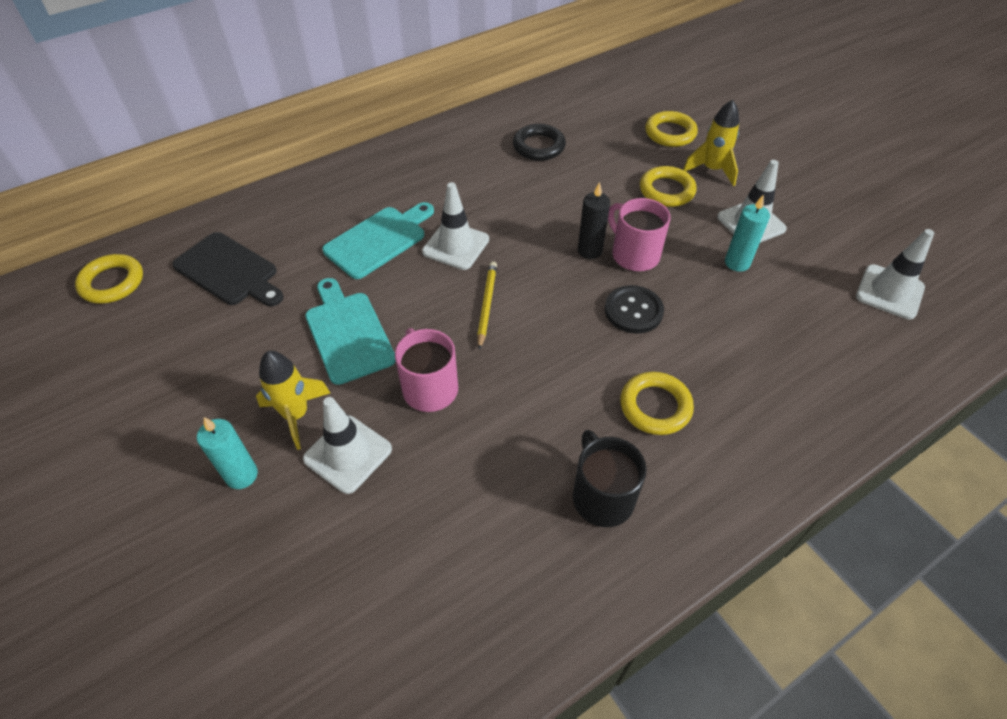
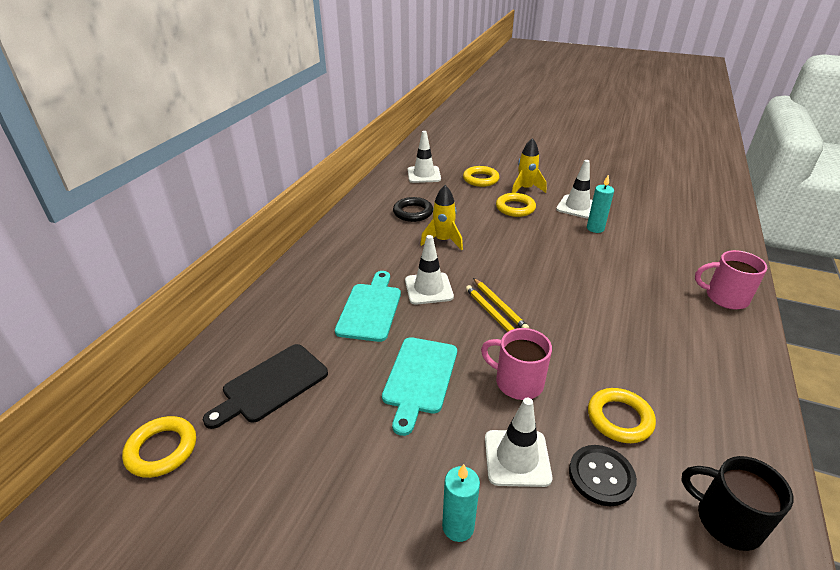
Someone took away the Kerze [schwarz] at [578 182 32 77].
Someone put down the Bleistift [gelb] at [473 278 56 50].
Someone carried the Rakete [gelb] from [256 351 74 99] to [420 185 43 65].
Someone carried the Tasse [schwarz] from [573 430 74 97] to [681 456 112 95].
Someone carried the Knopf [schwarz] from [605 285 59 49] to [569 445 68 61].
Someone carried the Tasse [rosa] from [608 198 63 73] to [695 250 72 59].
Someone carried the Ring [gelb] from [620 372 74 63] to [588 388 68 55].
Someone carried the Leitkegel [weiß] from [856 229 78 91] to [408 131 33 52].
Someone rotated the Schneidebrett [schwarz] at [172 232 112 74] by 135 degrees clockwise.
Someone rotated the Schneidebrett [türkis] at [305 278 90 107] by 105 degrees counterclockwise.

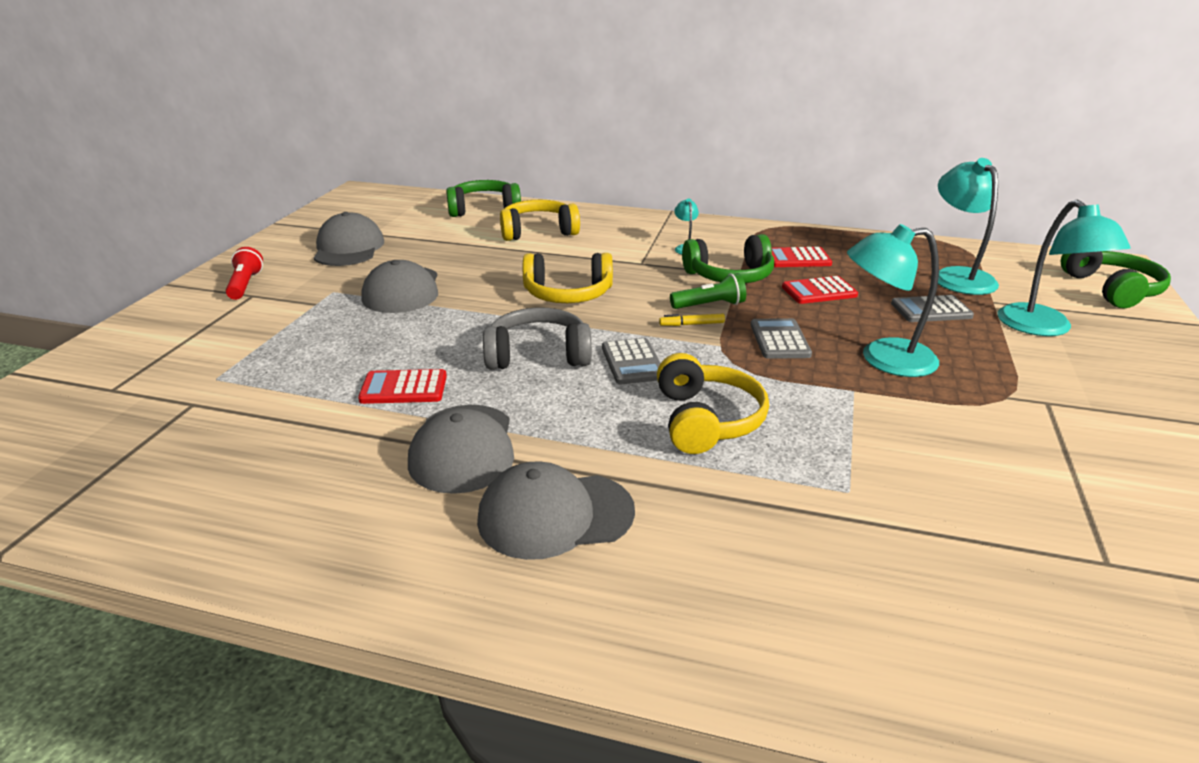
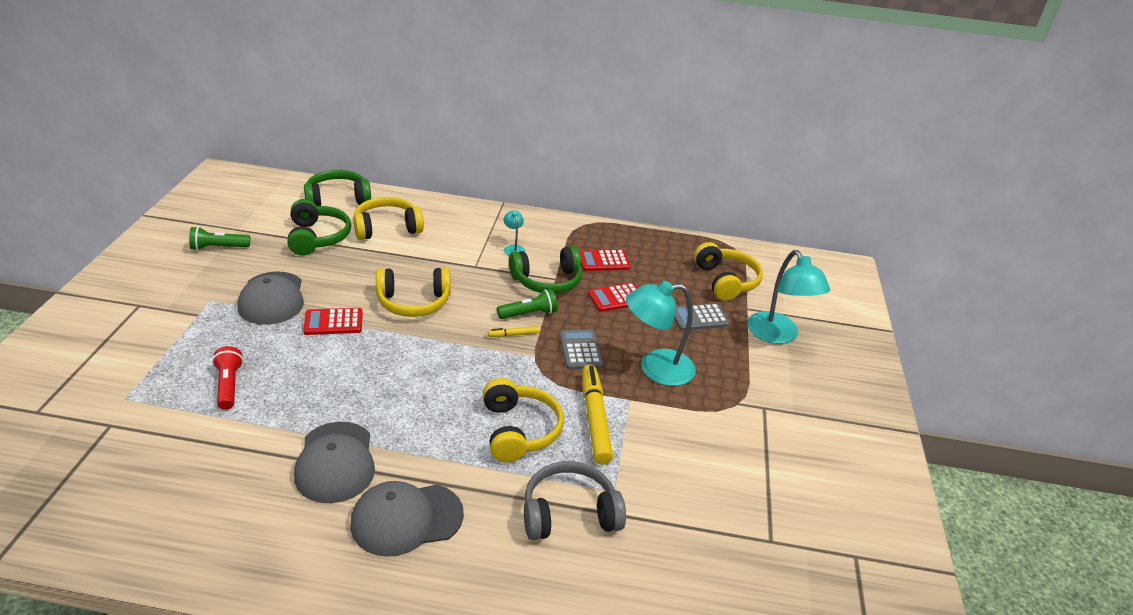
Someone took away the Taschenrechner [grau] at [602 338 59 46].
Someone put down the Filzstift [gelb] at [582 365 31 100].
Someone carried the Taschenlampe [rot] from [226 247 37 53] to [212 346 31 64].
Someone carried the Taschenrechner [rot] from [358 369 89 35] to [303 308 60 27].
Someone carried the Kopfhörer [grau] from [483 307 109 63] to [524 461 102 79].
Someone carried the Kopfhörer [grün] from [1061 251 110 57] to [287 199 64 57].
Someone swapped the Kappe [grau] at [314 212 70 54] for the Taschenlampe [grün] at [189 226 61 25].
Someone swapped the Lampe [türkis] at [938 158 61 137] for the Kopfhörer [gelb] at [694 242 69 59].

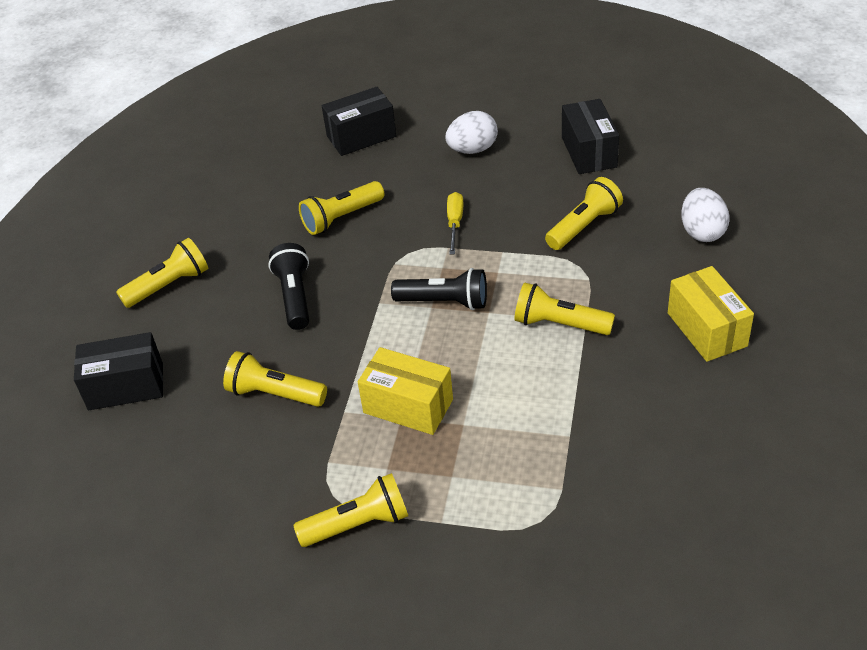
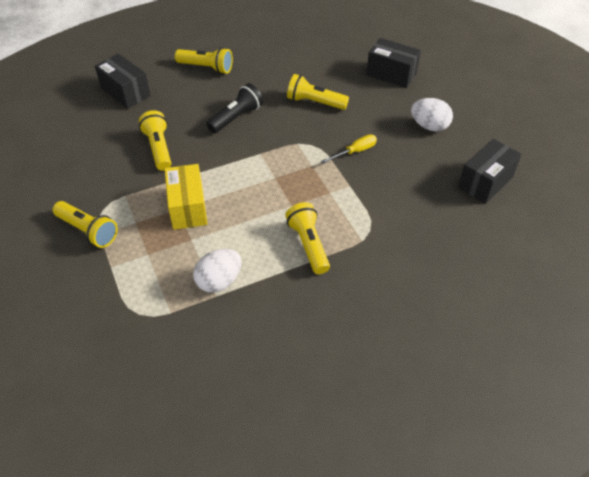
Someone took away the Taschenlampe [schwarz] at [391 268 96 42].
Someone took away the Taschenlampe [gelb] at [545 177 78 73].
Someone took away the Schachtel [gelb] at [668 266 86 96].
Someone carried the Ei [weiß] from [681 188 48 54] to [193 249 49 44].

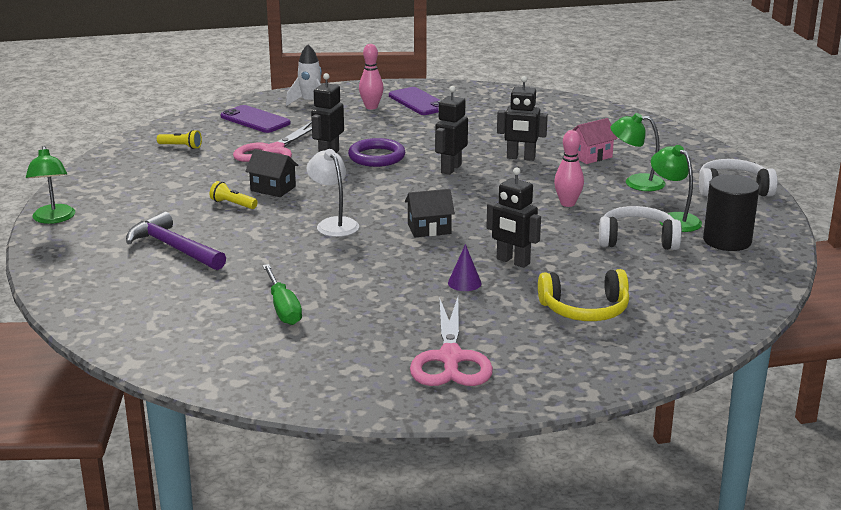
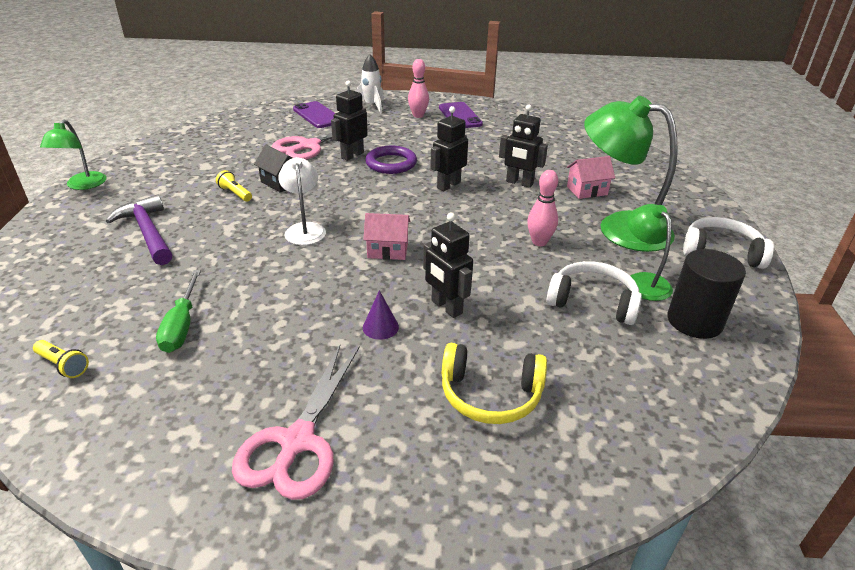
Someone carried the Taschenlampe [gelb] from [157 130 45 19] to [33 340 56 38].
Someone repainted the Haus [schwarz] at [405 189 50 48], which became the Haus [rosa] at [363 213 47 47].
Someone scaled the Lampe [grün] at [611 113 55 78] by 1.79.

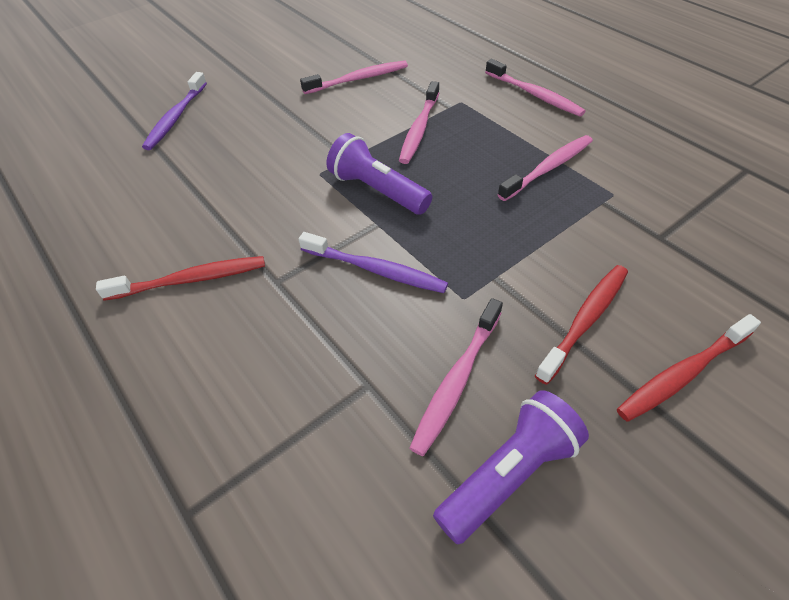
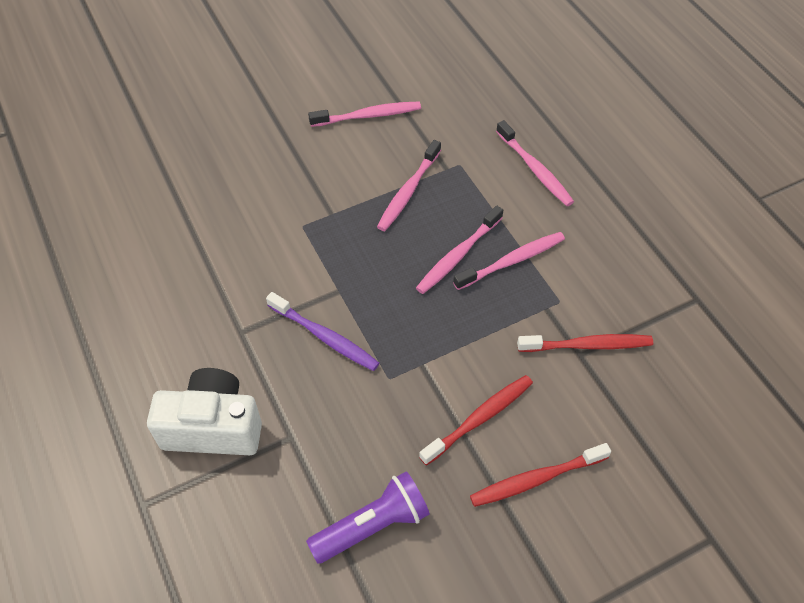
Someone took away the Zahnbürste [lila] at [142 72 65 78].
Someone took away the Taschenlampe [lila] at [326 133 106 82].
Someone put down the Kamera [weiß] at [147 368 115 87].
Someone carried the Zahnbürste [rot] from [96 256 169 45] to [517 334 136 18].
Someone carried the Zahnbürste [rosa] from [409 298 94 158] to [416 206 87 88].

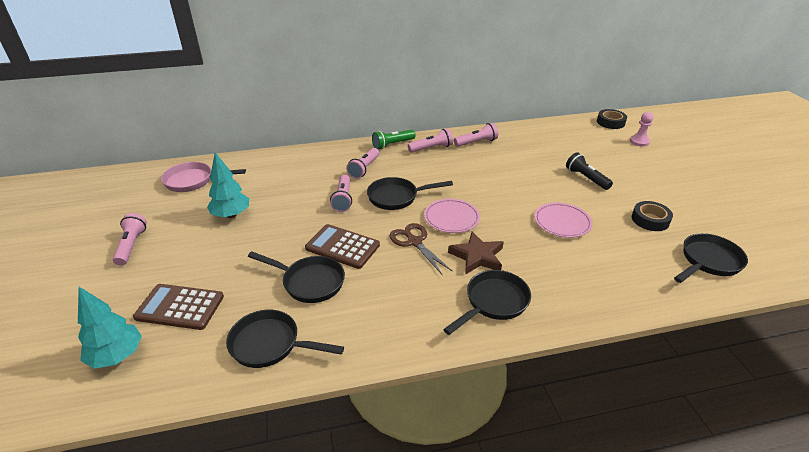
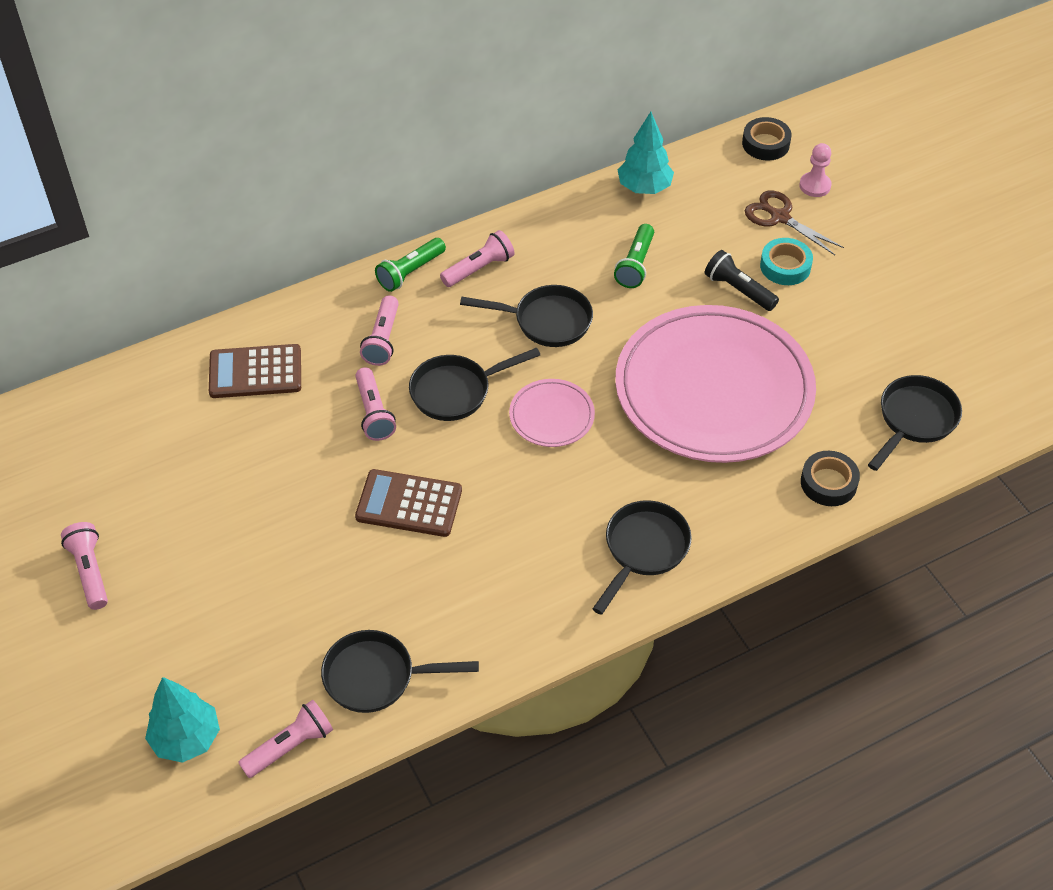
Someone took away the Pfanne [rosa] at [161 162 85 30].
Someone took away the Stern [braun] at [448 231 56 44].
Someone put down the Taschenlampe [grün] at [614 224 40 64].
Someone put down the Klebeband [türkis] at [760 238 53 47].
Someone carried the Taschenrechner [braun] from [133 284 91 46] to [209 344 92 54].
Someone carried the Baum [türkis] from [207 152 42 66] to [618 112 56 82].
Someone carried the Pfanne [schwarz] from [248 251 97 52] to [460 285 133 62].
Someone carried the Schere [braun] from [389 223 63 51] to [745 190 99 65].
Someone carried the Taschenlampe [rosa] from [454 123 44 24] to [238 700 95 78].
Someone carried the Klebeband [schwarz] from [632 201 41 30] to [801 451 59 55].
Someone scaled the Teller [rosa] at [534 203 59 35] by 2.36.

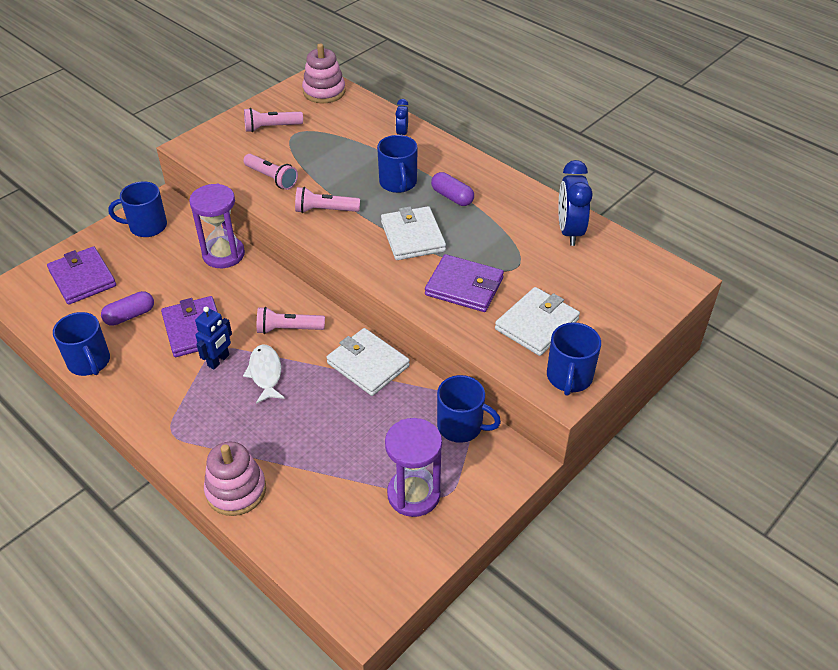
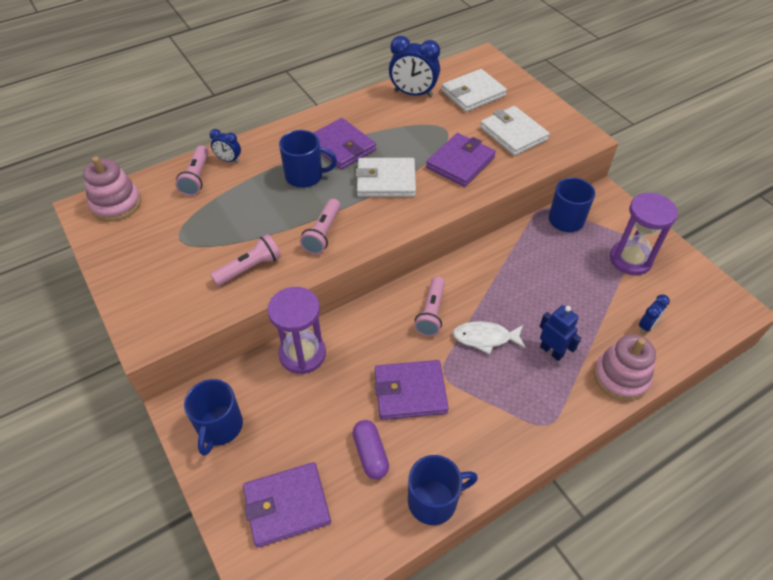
Someone took away the Tasse [blau] at [547 322 54 74].
Someone put down the Wecker [blau] at [639 294 31 40].
Someone carried the Roboter [blau] from [195 307 37 62] to [539 305 42 56].
Someone carried the Taschenlampe [rosa] from [244 108 59 24] to [175 145 34 51].
Someone carried the Geldbörse [weiß] from [326 328 84 68] to [441 69 66 43].
Someone swapped the Kapsel [lila] at [431 172 43 34] for the Geldbörse [lila] at [314 118 62 52].

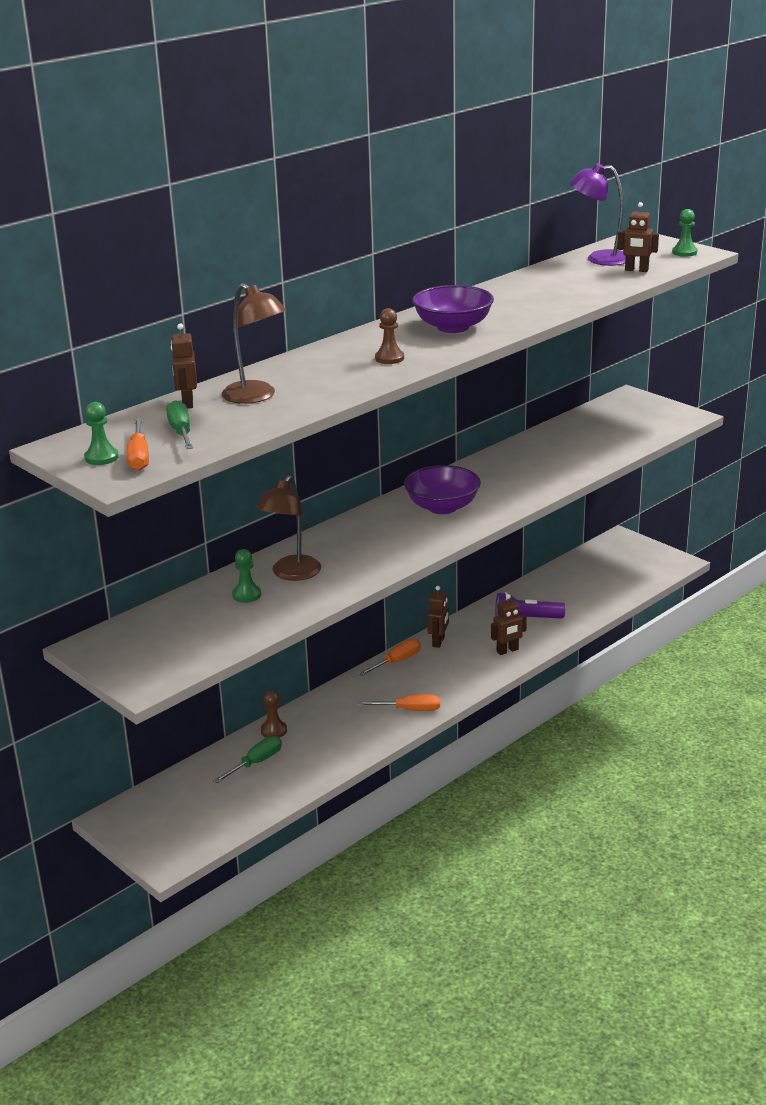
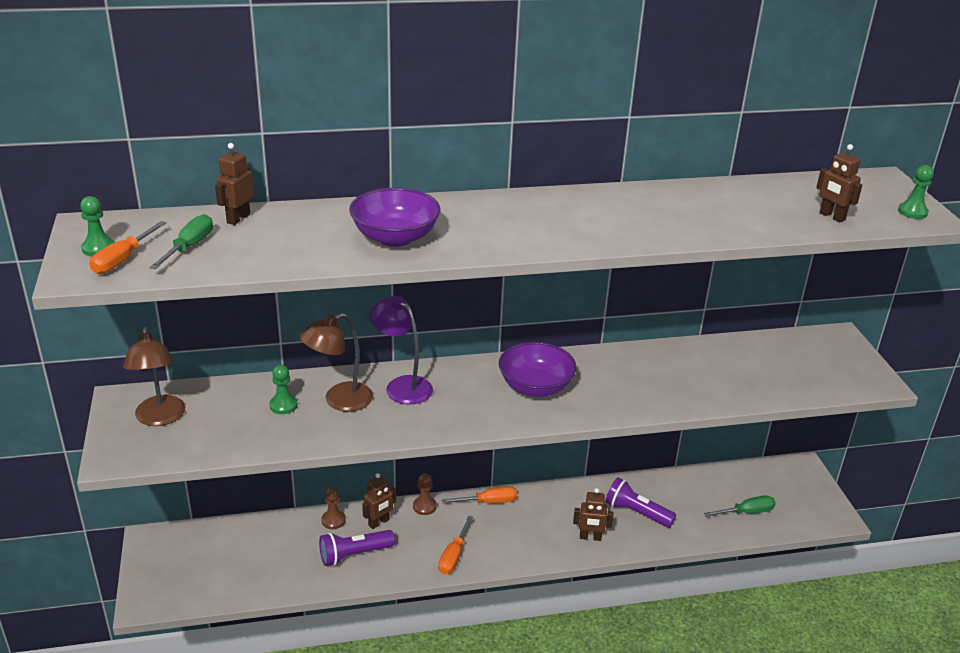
Someone put down the Taschenlampe [lila] at [319 530 76 36].
Someone carried the Schraubenzieher [grün] from [213 736 69 47] to [704 495 72 22].
Someone carried the Lampe [braun] from [222 283 65 121] to [123 326 63 100].
Someone carried the Bauer [braun] from [375 308 29 56] to [413 473 24 42].
Someone carried the Schüssel [lila] from [412 285 82 48] to [349 188 91 59].
Someone carried the Roboter [braun] from [427 586 22 62] to [362 473 34 56].
Someone carried the Lampe [lila] from [570 163 56 103] to [370 296 63 109].
Someone rotated the Schraubenzieher [orange] at [357 694 83 17] by 75 degrees clockwise.

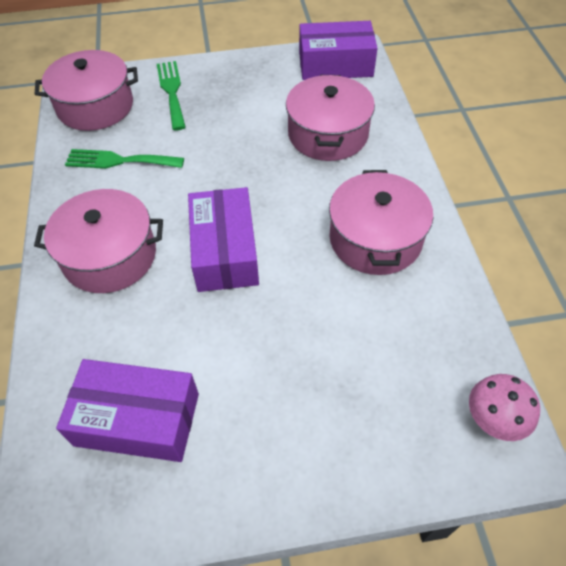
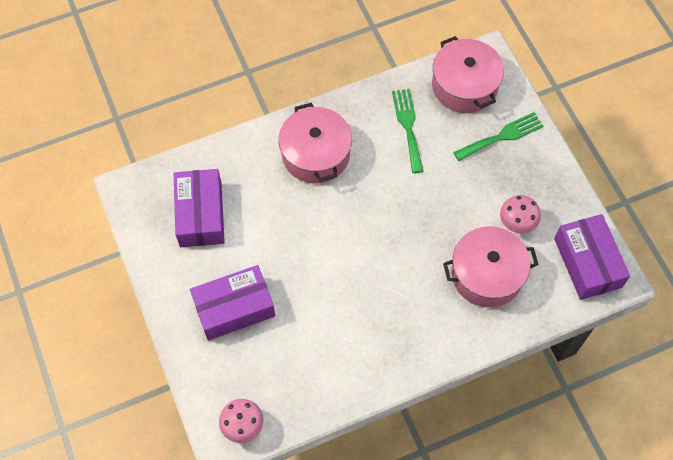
Someone took away the Kochtopf [rosa] at [329 170 104 105].
Someone put down the Pilz [rosa] at [500 195 41 39].
Someone carried the Schachtel [lila] from [188 187 71 105] to [190 265 85 75].

